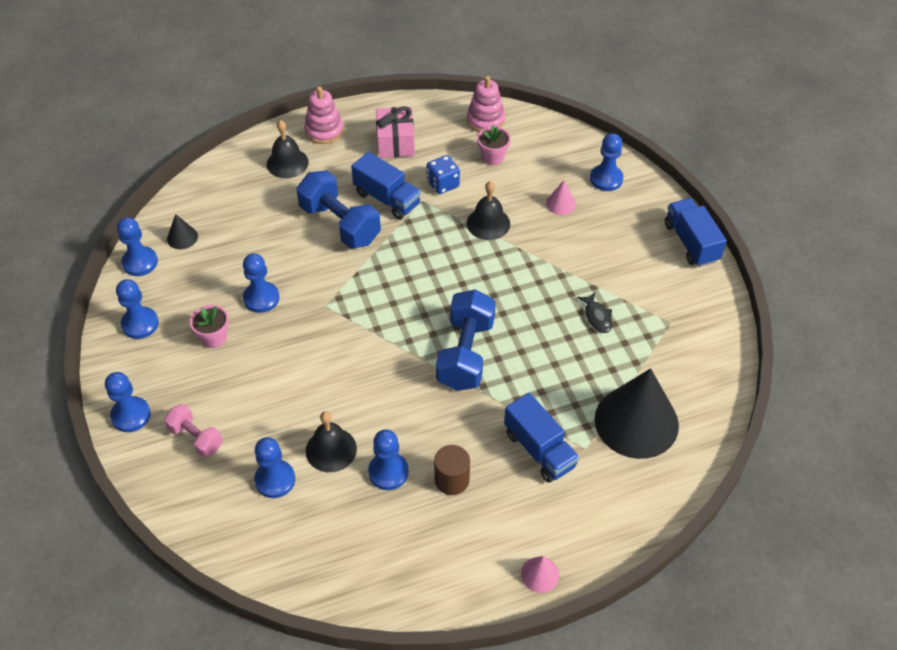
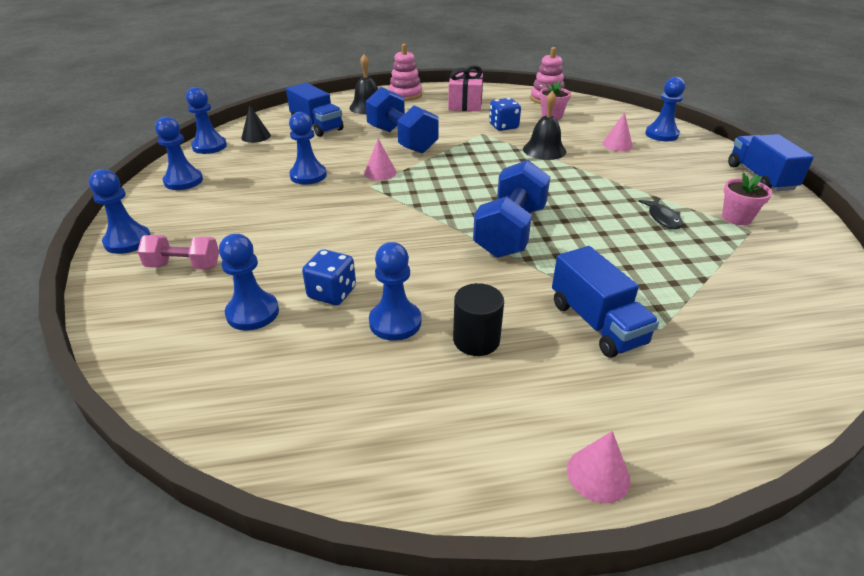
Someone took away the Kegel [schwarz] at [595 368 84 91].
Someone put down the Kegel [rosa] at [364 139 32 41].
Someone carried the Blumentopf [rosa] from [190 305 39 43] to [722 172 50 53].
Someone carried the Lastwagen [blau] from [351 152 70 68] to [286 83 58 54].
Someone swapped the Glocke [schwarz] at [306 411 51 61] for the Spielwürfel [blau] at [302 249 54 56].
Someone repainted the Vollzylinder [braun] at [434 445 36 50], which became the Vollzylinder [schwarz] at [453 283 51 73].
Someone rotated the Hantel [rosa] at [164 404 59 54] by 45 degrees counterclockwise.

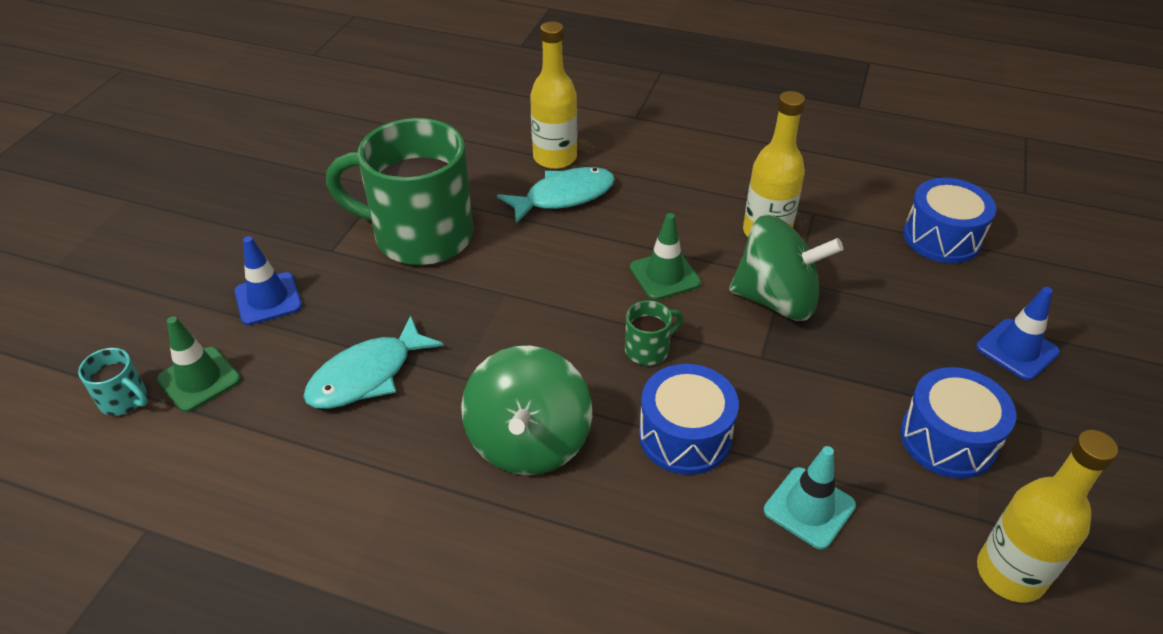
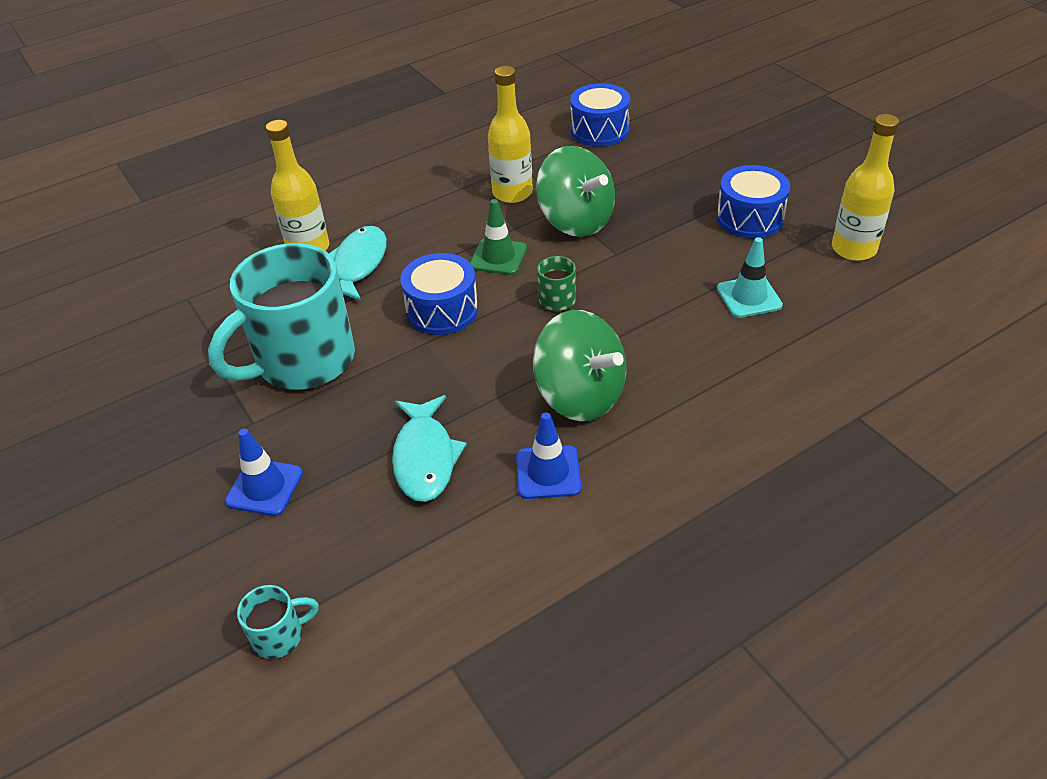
Someone took away the Leitkegel [grün] at [157 316 84 96].
Someone carried the Trommel [blau] from [639 364 100 111] to [400 253 78 82].
Someone carried the Leitkegel [blau] from [976 287 84 93] to [516 412 66 87].
Someone repainted the Tasse [grün] at [326 118 148 147], which became the Tasse [türkis] at [208 243 147 146].
Someone rotated the Kreisel [grün] at [729 215 114 106] by 90 degrees clockwise.

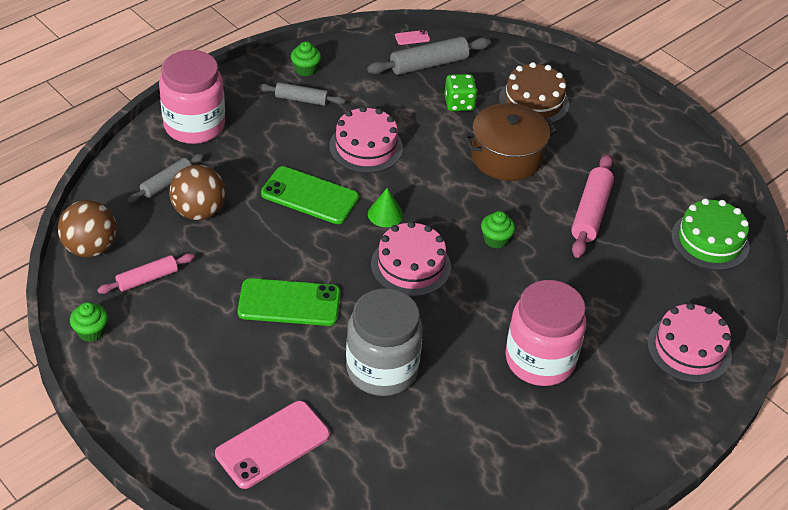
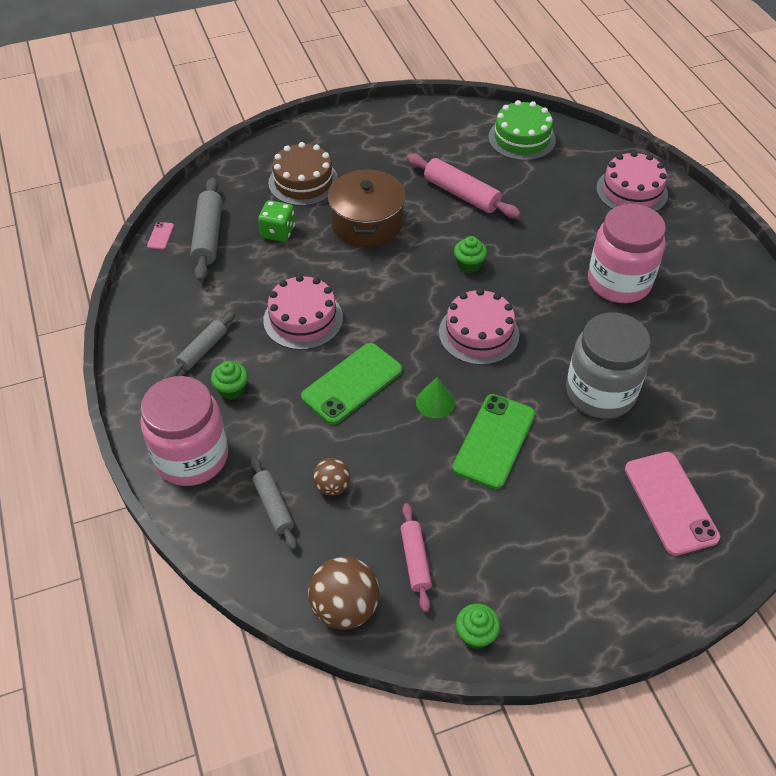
Someone carried the Muffin [grün] from [291 42 30 34] to [211 361 37 39].
Someone carried the Kegel [grün] from [368 188 35 39] to [416 377 39 41].
Someone scaled the Ball [braun] at [170 165 56 55] by 0.58.

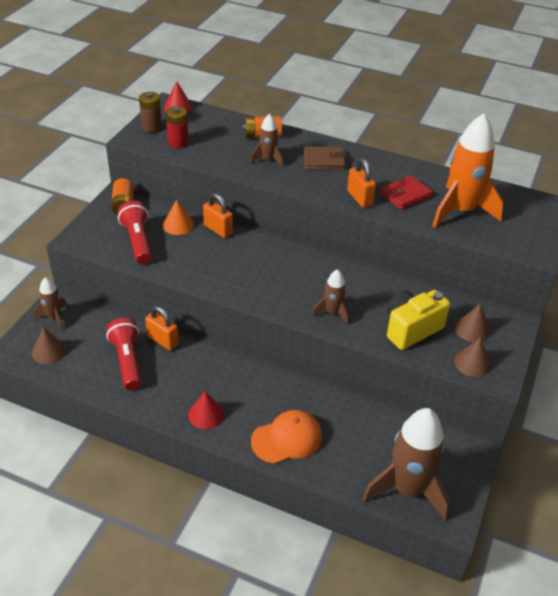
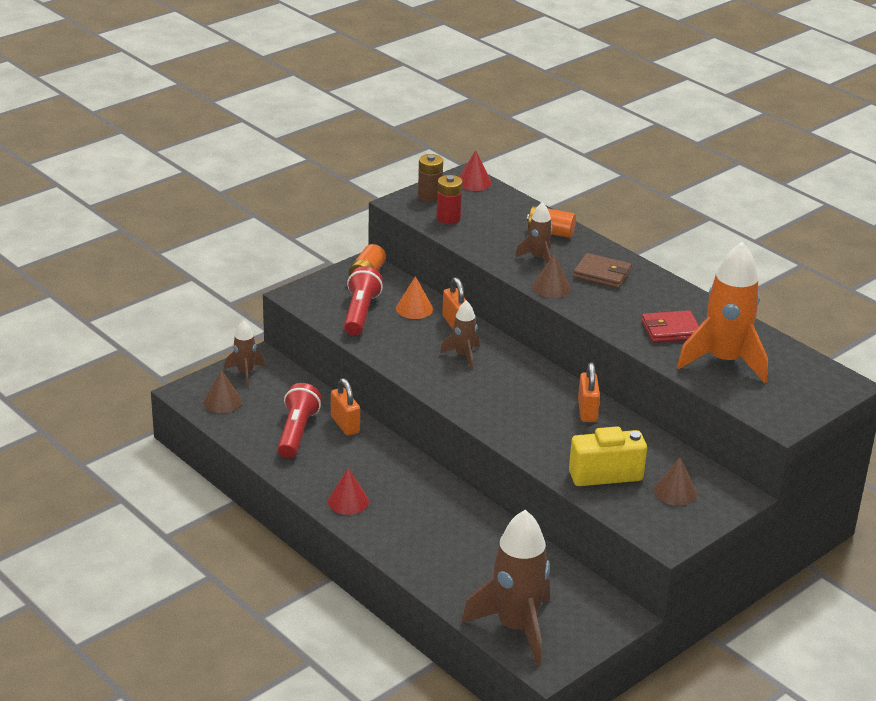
Someone took away the Kappe [orange] at [251 410 71 54].
Someone carried the Rakete [braun] from [312 269 37 56] to [440 301 40 68].
Someone carried the Vorhängeschloss [orange] from [347 158 29 50] to [578 362 22 60].
Someone carried the Kegel [braun] from [454 337 37 40] to [532 254 39 44].

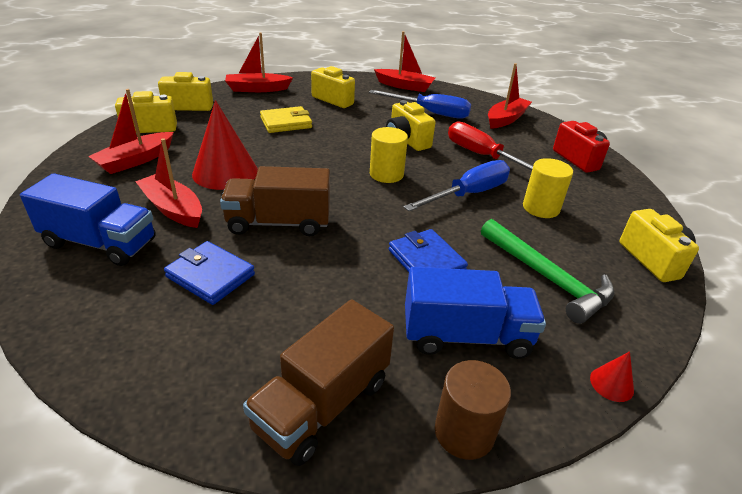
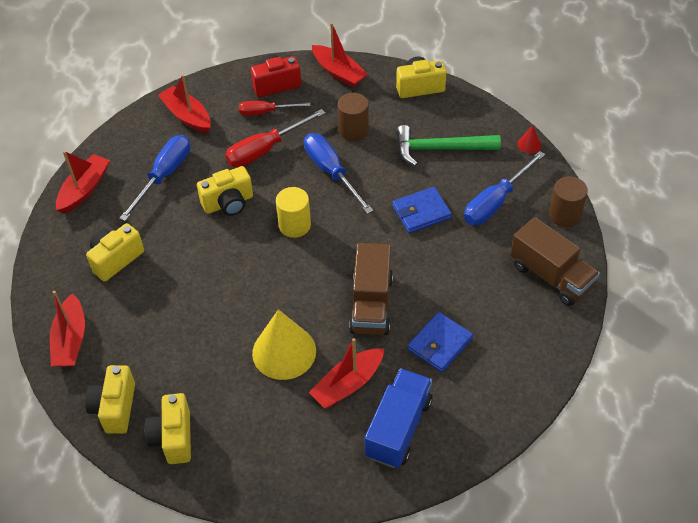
Someone took away the Geldbörse [gelb] at [260 106 52 27].
Someone put down the Schraubenzieher [rot] at [239 101 71 15].
Someone carried the Boot [rot] from [88 89 86 85] to [312 23 56 65].
Someone swapped the Lastwagen [blau] at [405 267 141 92] for the Schraubenzieher [blau] at [464 151 81 74].
Someone repainted the Kegel [rot] at [192 100 66 90], which became the Kegel [gelb] at [252 309 64 71].
Someone repainted the Vollzylinder [gelb] at [523 158 50 60], which became the Vollzylinder [braun] at [338 93 31 48].
Someone rotated the Hammer [grün] at [481 219 133 105] by 150 degrees counterclockwise.

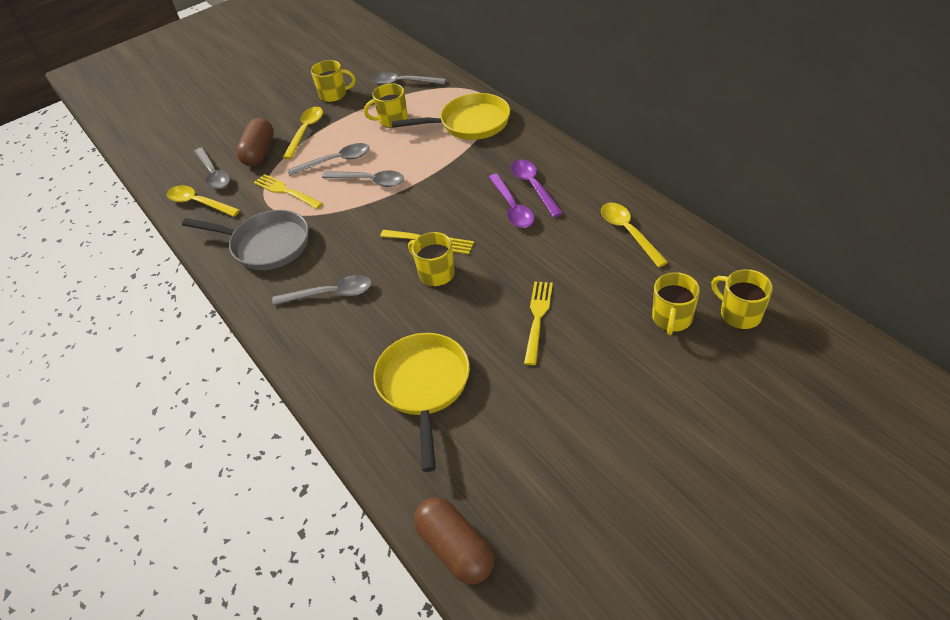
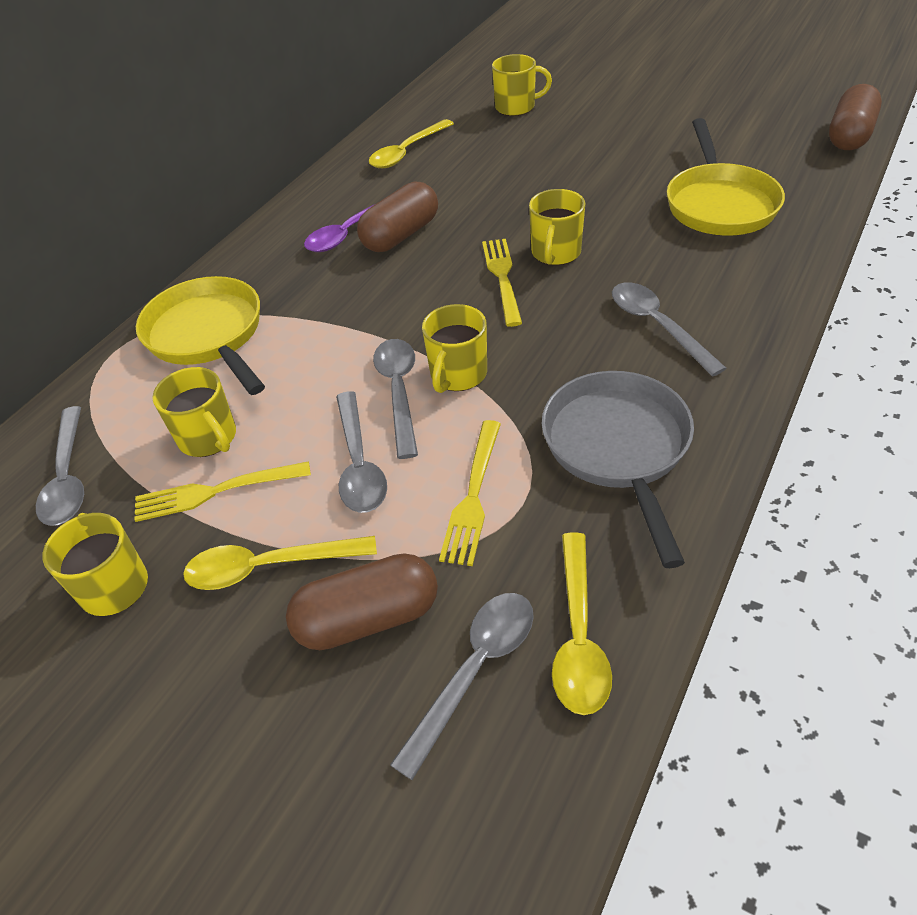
Someone carried the Gabel [gelb] from [524 281 29 84] to [135 461 176 61].
Someone carried the Tasse [gelb] from [711 269 62 60] to [422 304 65 89].
Someone swapped the Löffel [lila] at [489 174 45 54] for the Kapsel [braun] at [357 182 81 70].
Someone rotated the Löffel [grau] at [287 143 82 33] by 150 degrees counterclockwise.
Someone rotated the Pfanne [gelb] at [373 333 97 139] by 60 degrees counterclockwise.

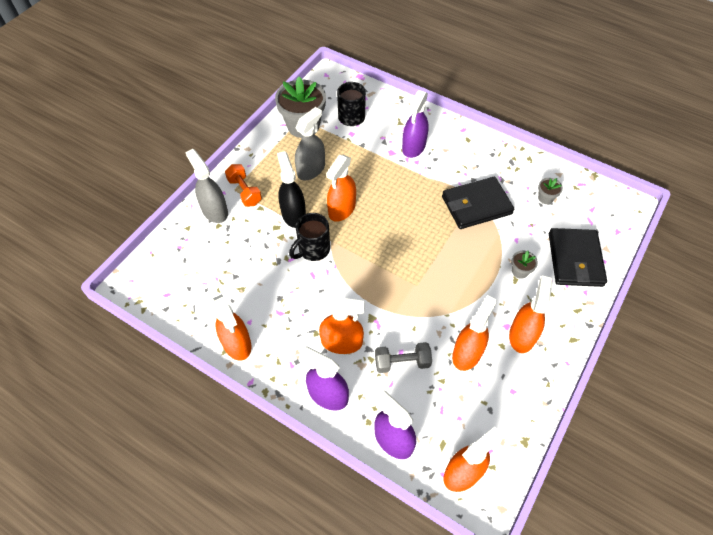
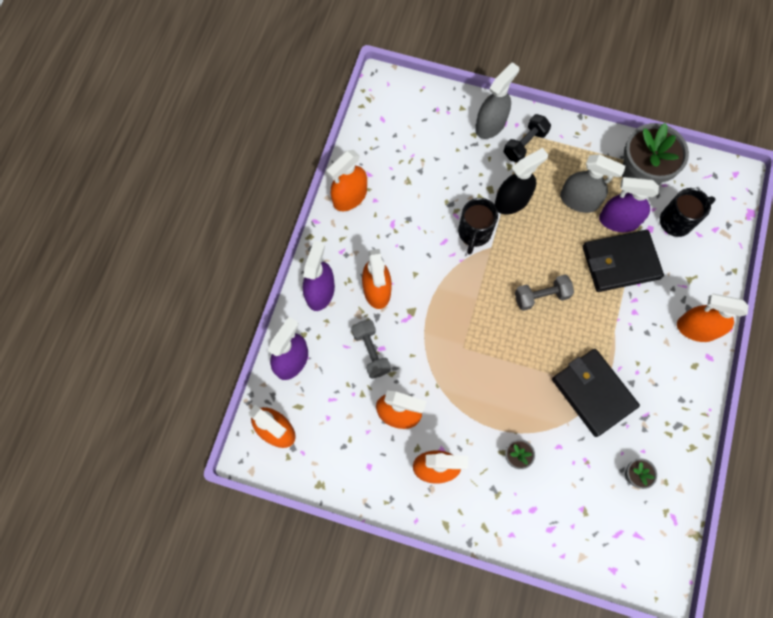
Someone put down the Hantel [grau] at [515 275 59 36].
Someone carried the Sprühflasche [orange] from [326 155 30 67] to [677 294 72 48].
Someone carried the Sprühflasche [lila] from [402 90 26 68] to [599 177 60 55].
Someone carried the Geldbörse [schwarz] from [549 228 58 59] to [583 230 81 62].
Someone repainted the Hantel [orange] at [225 164 37 43], which became the Hantel [schwarz] at [504 114 47 49].
Someone rotated the Tasse [schwarz] at [289 213 41 48] by 105 degrees counterclockwise.

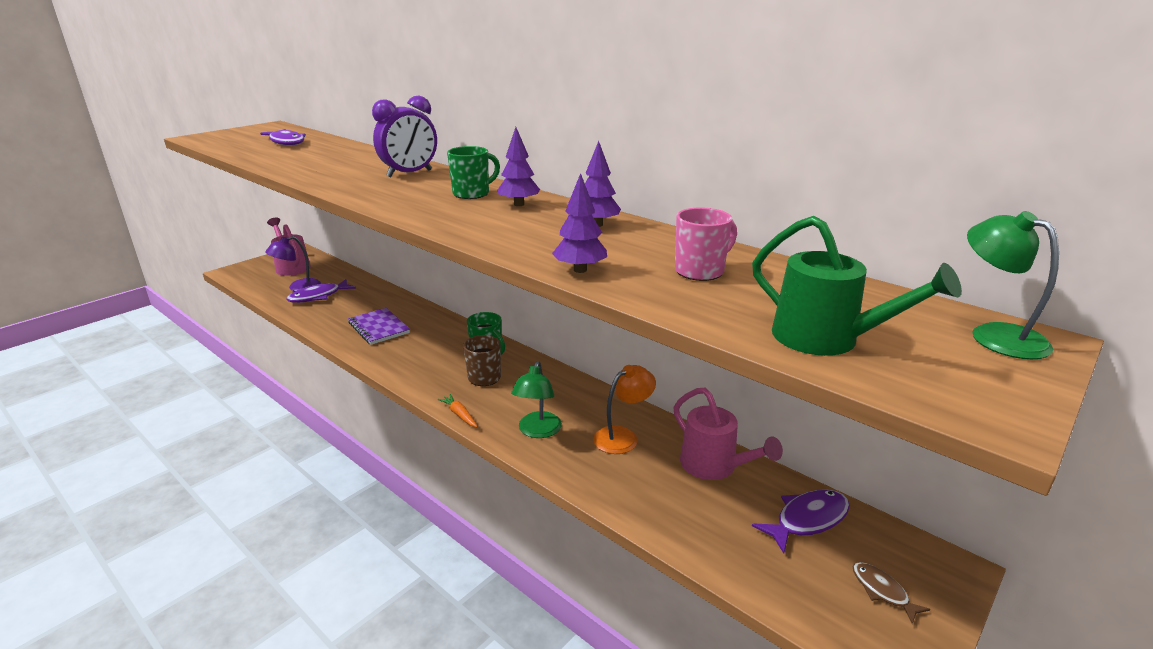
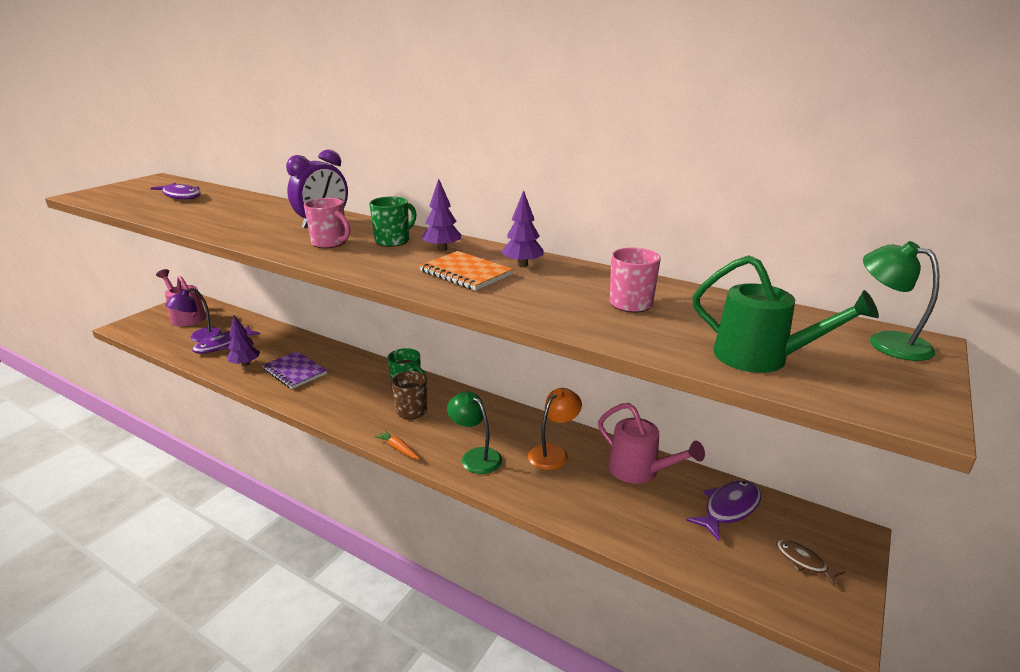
Someone put down the Tasse [rosa] at [304 198 46 50].
Someone put down the Notizbuch [orange] at [419 251 94 40].
Someone carried the Baum [lila] from [552 173 55 100] to [227 315 33 52].
Someone rotated the Lampe [grün] at [511 361 51 77] by 135 degrees clockwise.

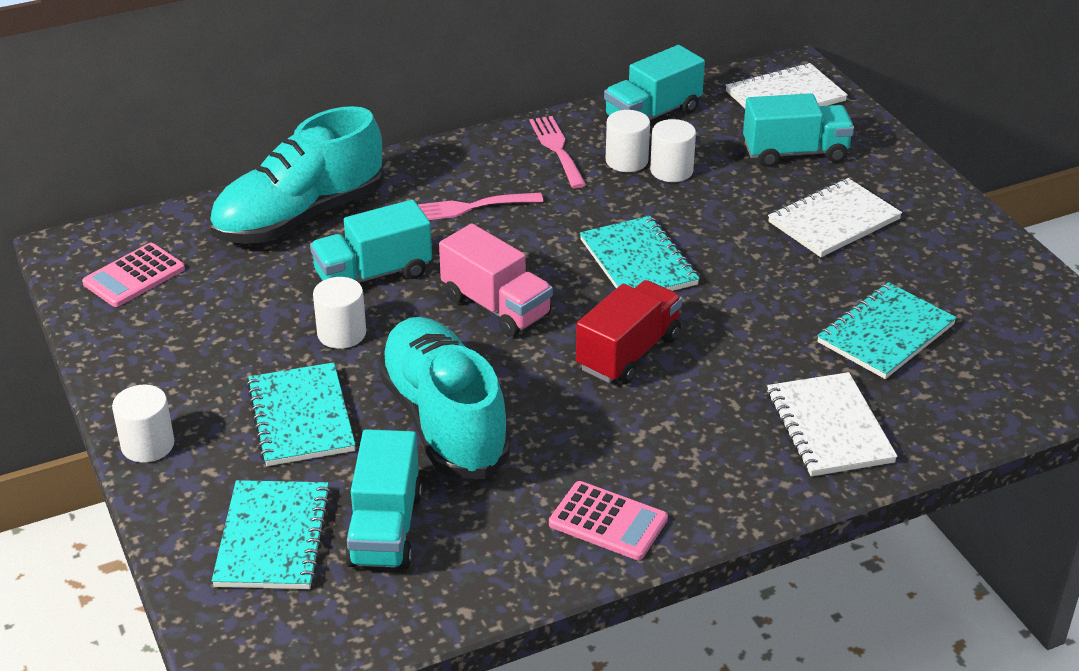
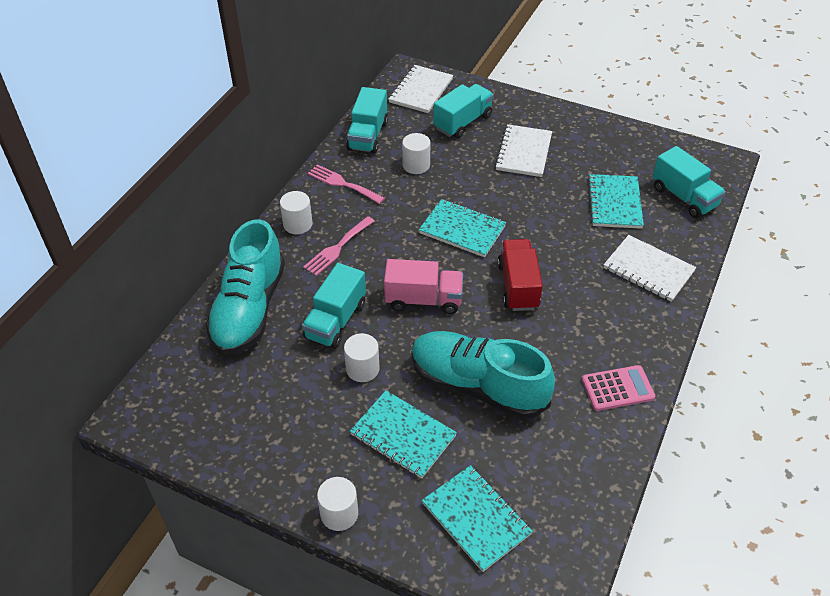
Someone took away the Taschenrechner [rosa] at [82 243 103 64].
Someone carried the Lastwagen [türkis] from [345 429 77 141] to [652 146 74 72].
Someone carried the Vollzylinder [weiß] from [606 110 44 62] to [280 191 32 43].

